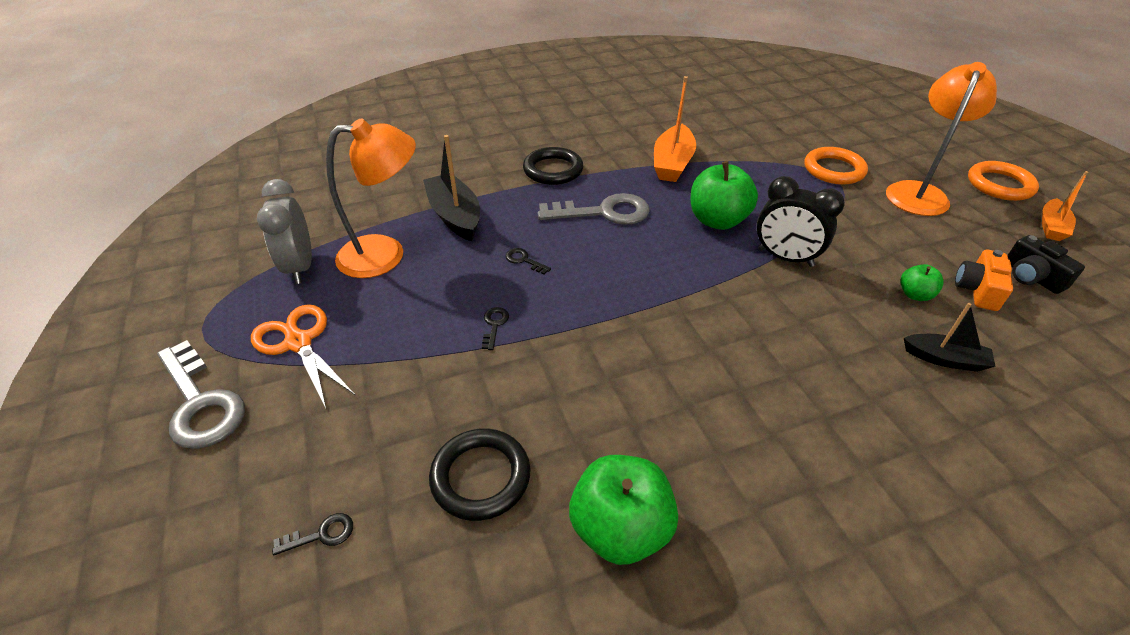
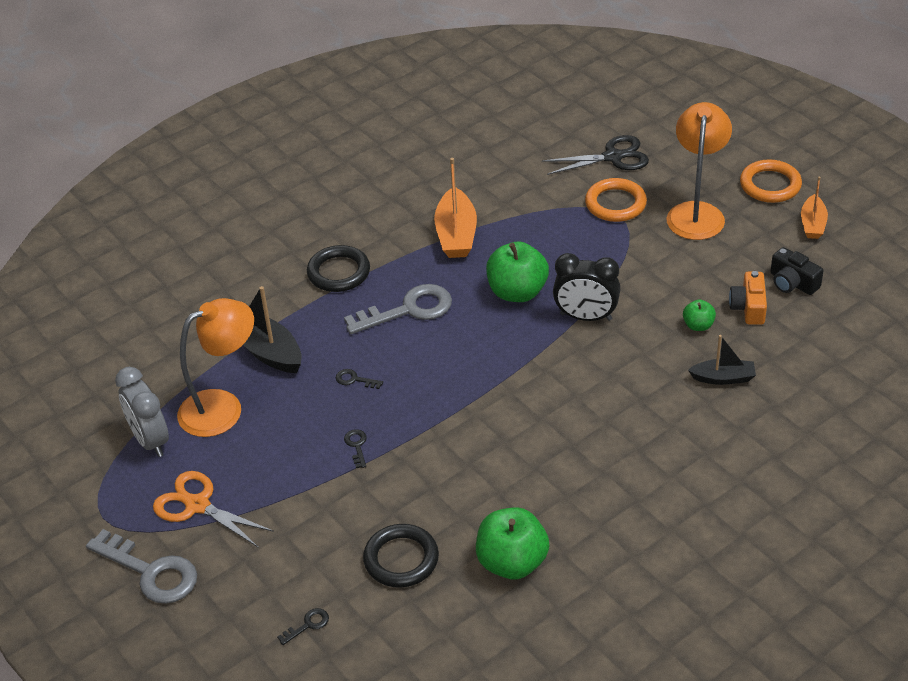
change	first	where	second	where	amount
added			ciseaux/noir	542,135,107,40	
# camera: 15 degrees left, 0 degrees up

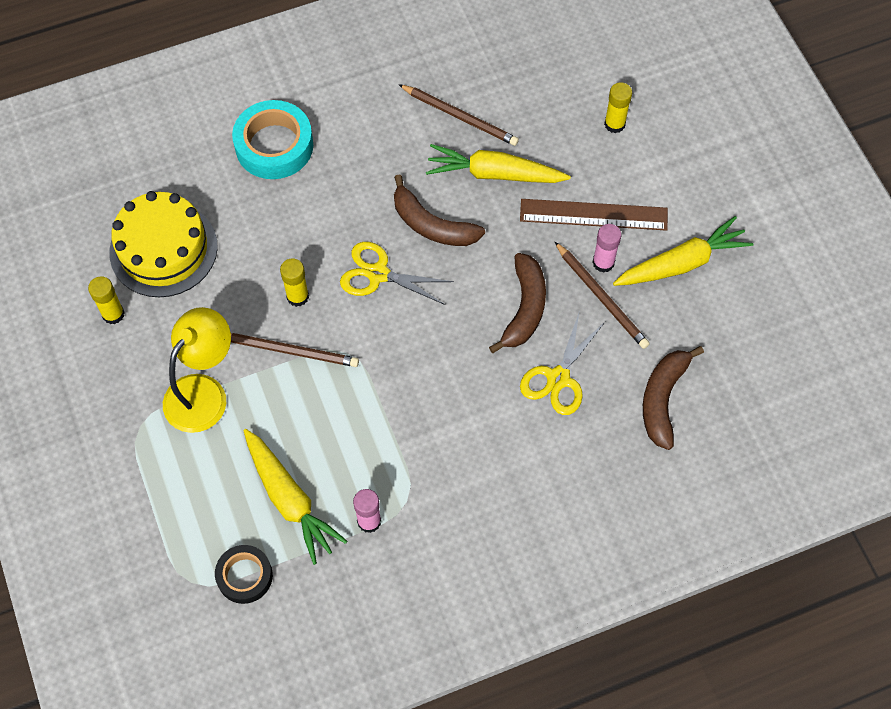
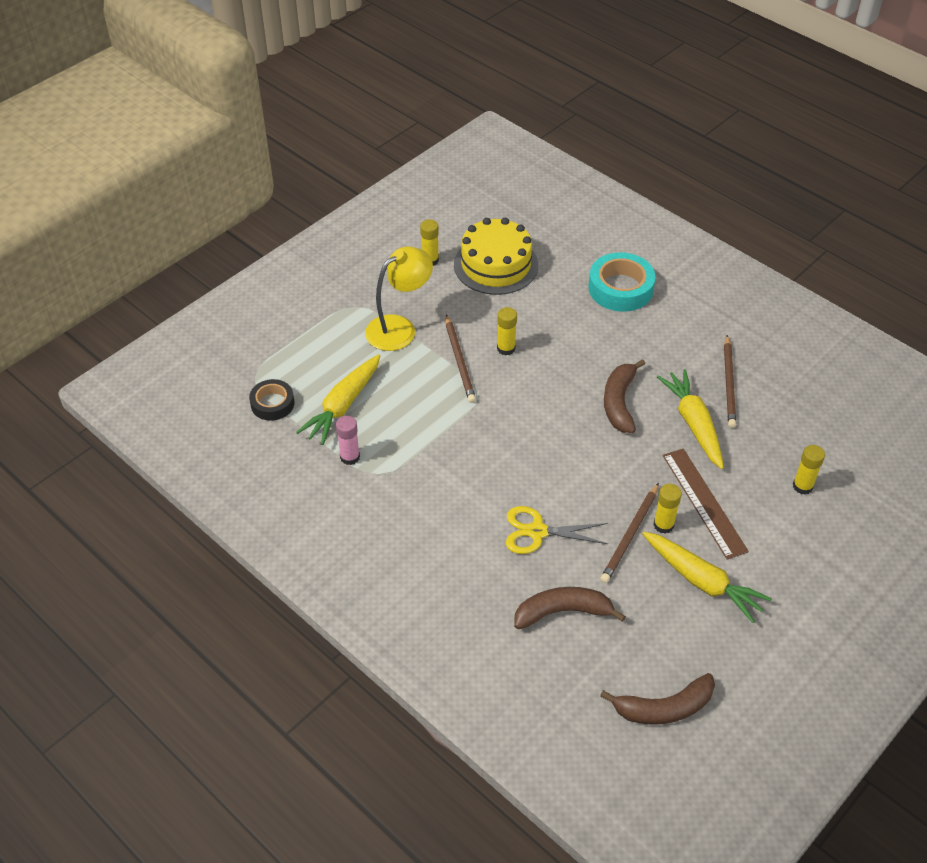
change	first	where	second	where	amount
turned	lampe/jaune	163,307,68,126		365,246,68,105	45 degrees counterclockwise
moved	banane/marron	489,253,57,100		600,673,115,52	
recoloured	bâton de colle/rose	592,224,29,49	bâton de colle/jaune	654,484,28,50	
removed	ciseaux/jaune	340,242,114,63			
# camera: 65 degrees right, 15 degrees down

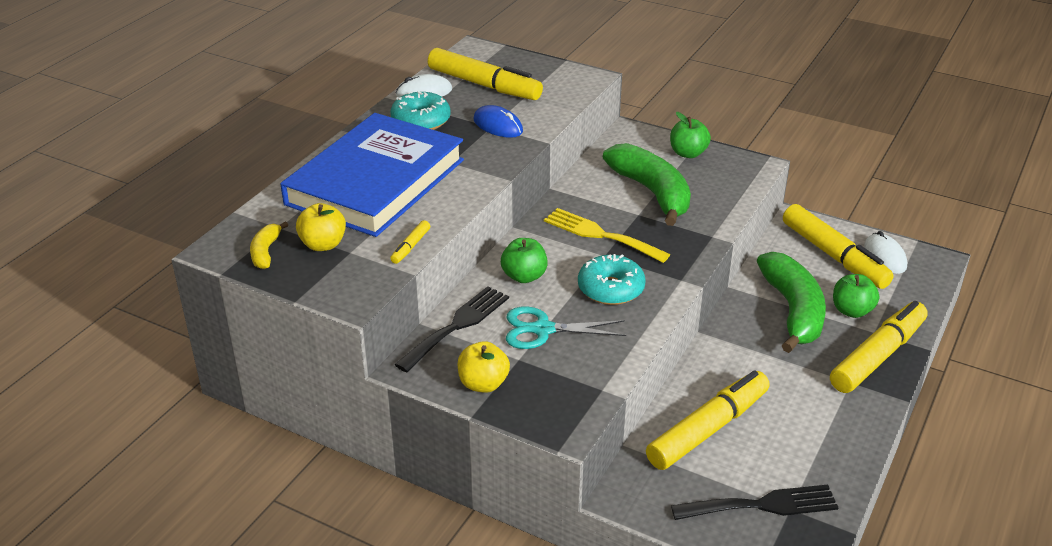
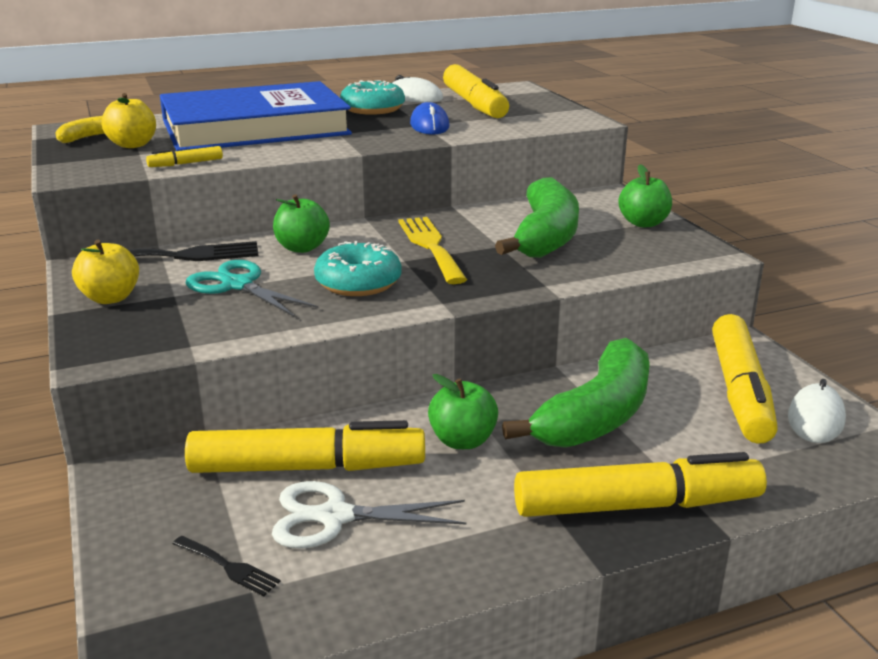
change	first	where	second	where	amount
resized	fourchette/noir	671,484,168,36		173,536,108,60	x0.50
added			ciseaux/blanc	272,481,194,67	
moved	pomme/vert	833,274,46,44		428,374,70,75	
# camera: 40 degrees right, 10 degrees down

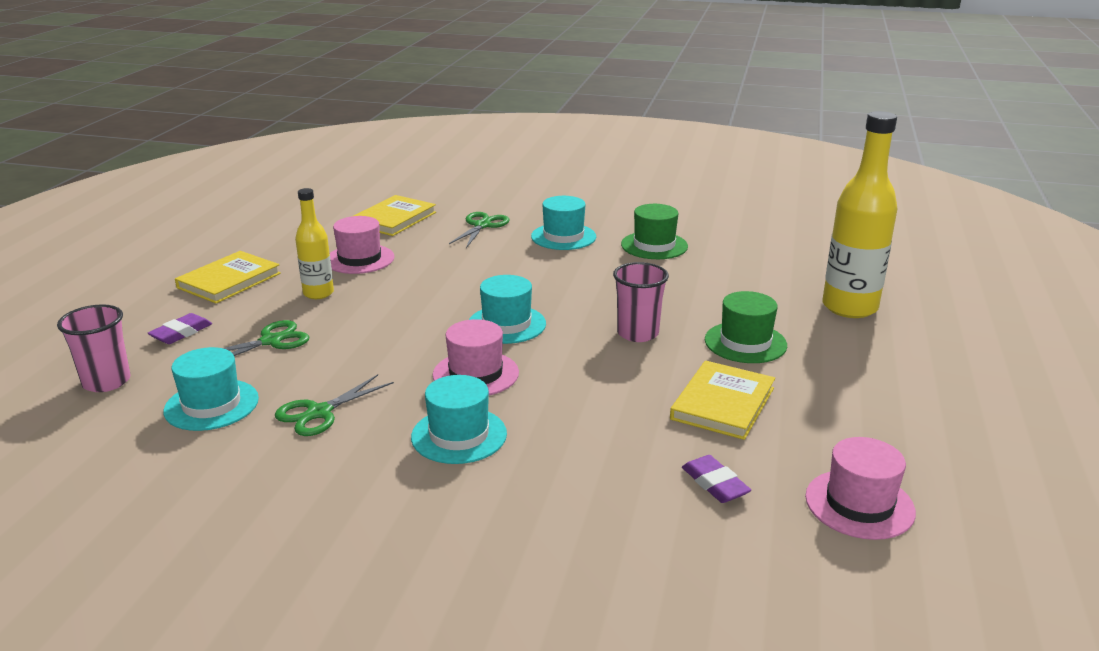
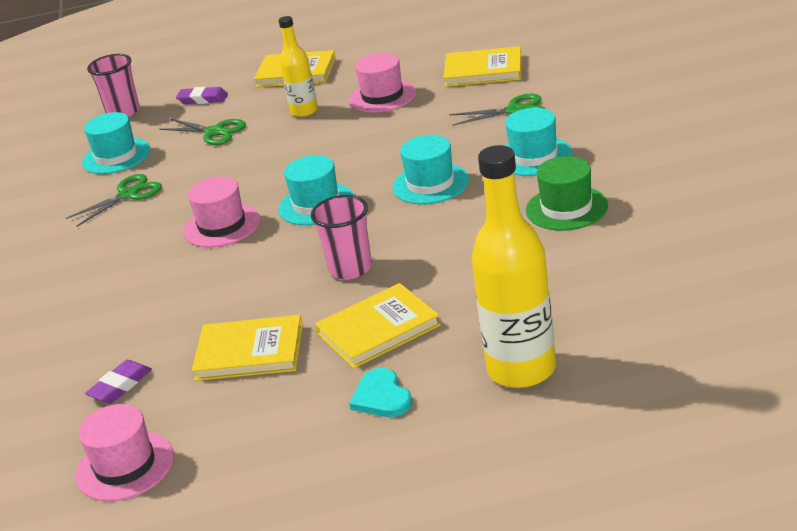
change	first	where	second	where	amount
turned	ciseaux/vert	275,374,119,62		66,174,96,53	120 degrees clockwise
replaced	chapeau/vert	705,291,82,72	livre/jaune	315,283,126,85	
added			cœur/turquoise	349,368,63,49	
moved	chapeau/turquoise	411,375,96,89		392,135,77,69	
# camera: 70 degrees right, 5 degrees up

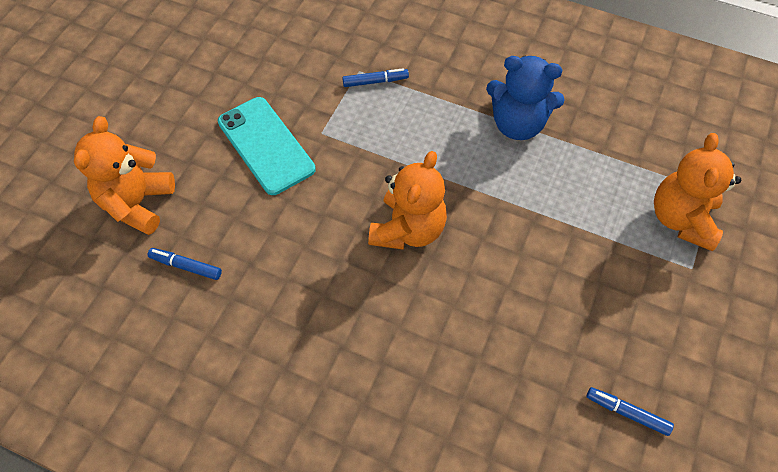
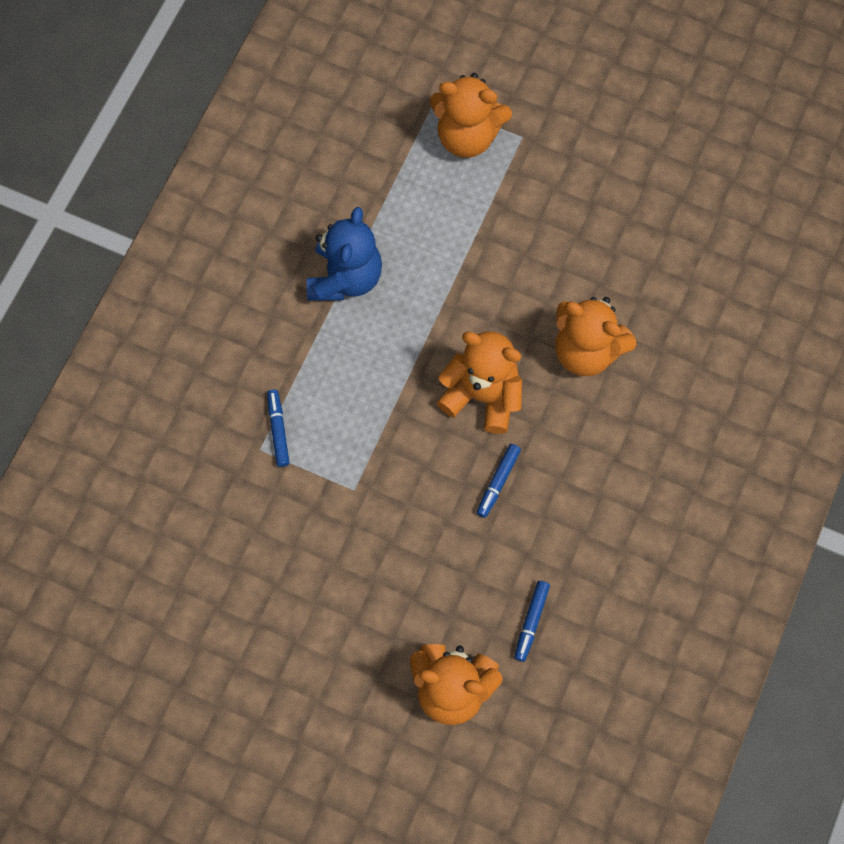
change	first	where	second	where	amount
moved	feutre/bleu	587,387,87,49		477,444,44,74	
added			ours en peluche/orange	555,297,82,79	
removed	téléphone/turquoise	218,97,98,98			
# camera: 90 degrees left, 10 degrees up

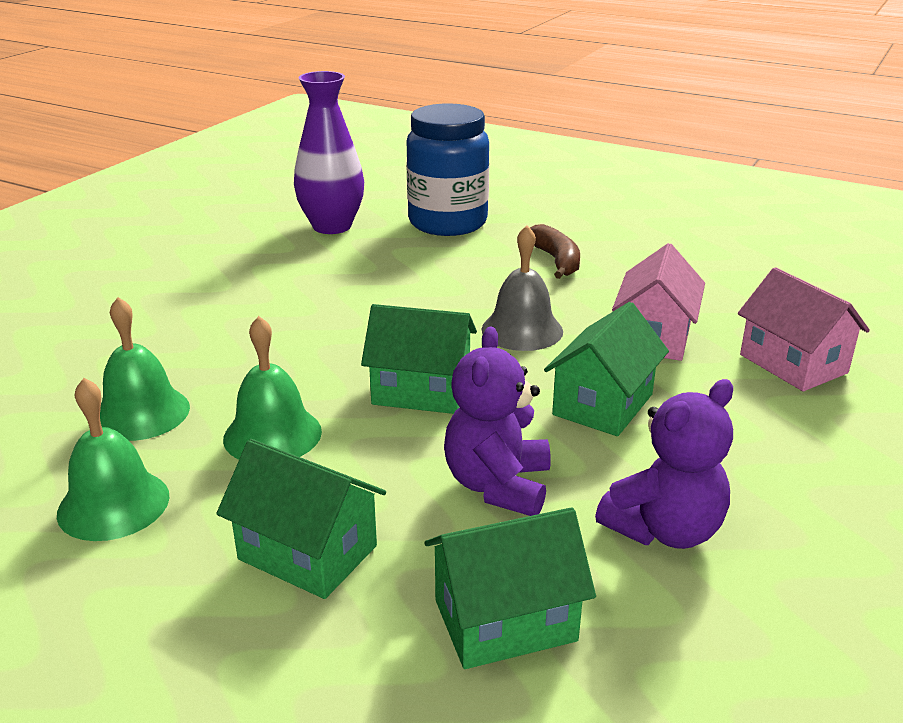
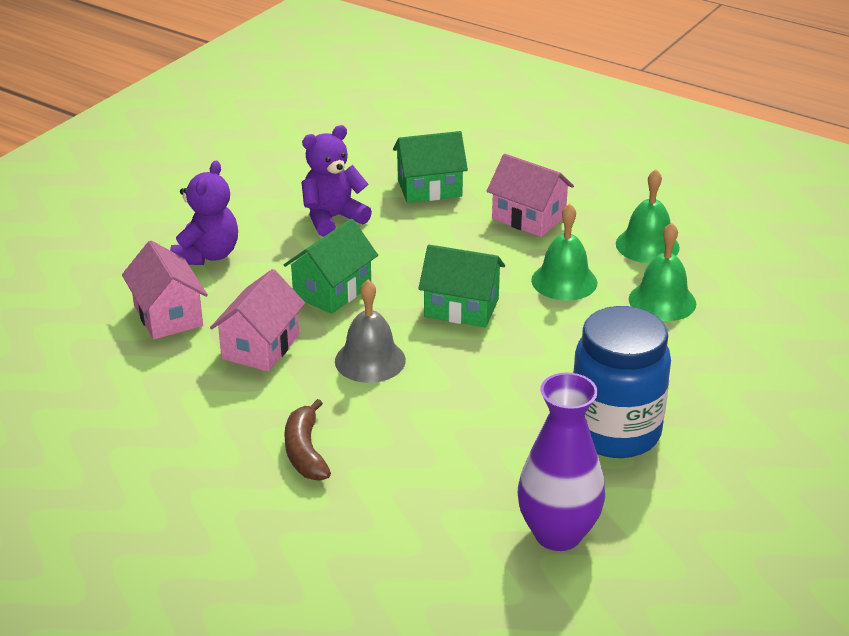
change	first	where	second	where	amount
moved	ours en peluche/violet	444,327,107,189		170,161,68,104	
recoloured	maison/vert	216,439,170,160	maison/rose	487,154,87,83	
moved	bocal/bleu	406,103,83,133		573,306,98,152	
# camera: 175 degrees left, 5 degrees up

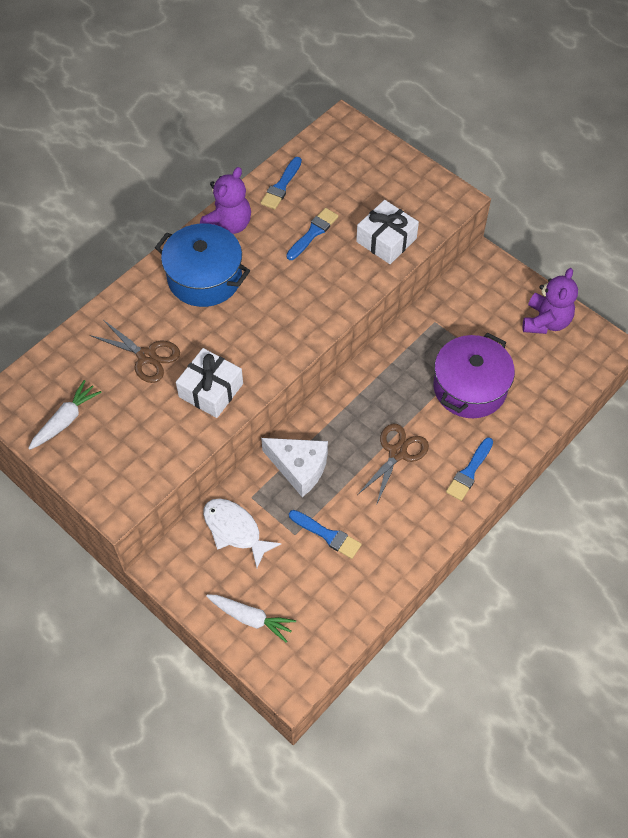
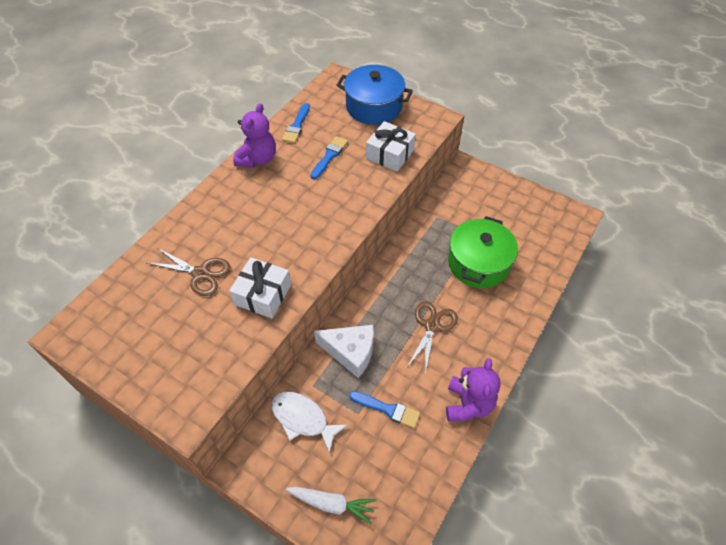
change	first	where	second	where	amount
moved	marmite/bleu	155,223,95,84		336,65,77,60	
moved	ours en peluche/violet	523,268,55,66		446,358,55,64	
recoloured	marmite/violet	433,333,82,85	marmite/vert	448,216,70,72	
removed	carotte/blanc	28,380,74,70			
removed	pinceau/bleu	446,437,47,64			
# camera: 10 degrees left, 5 degrees down

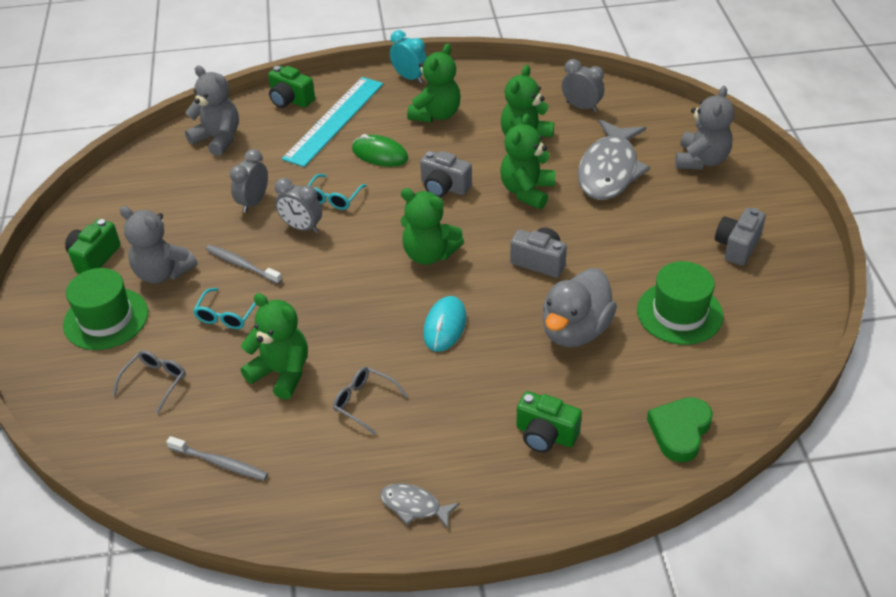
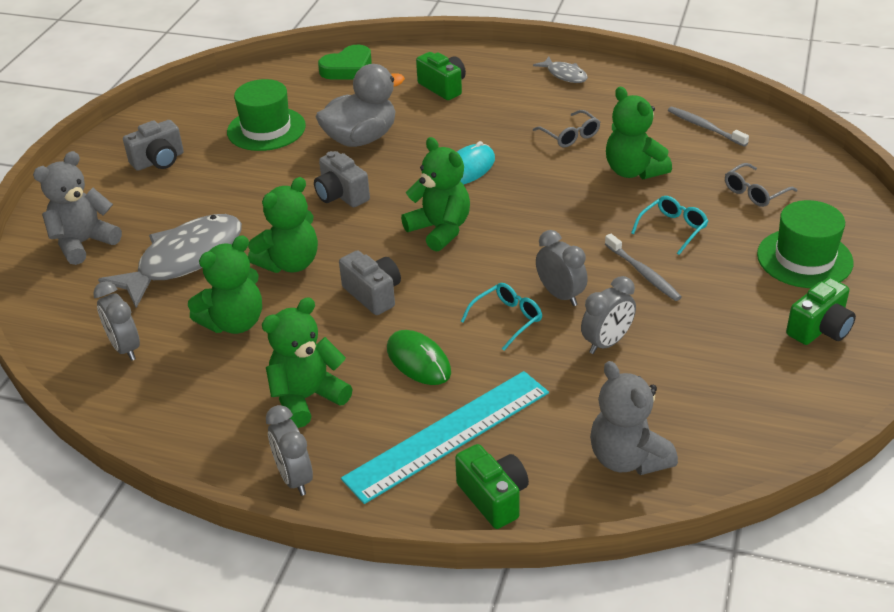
change	first	where	second	where	amount
recoloured	réveil/turquoise	390,30,37,53	réveil/gris	266,405,47,91	
removed	ours en peluche/gris	120,206,77,77			
# camera: 155 degrees left, 5 degrees down

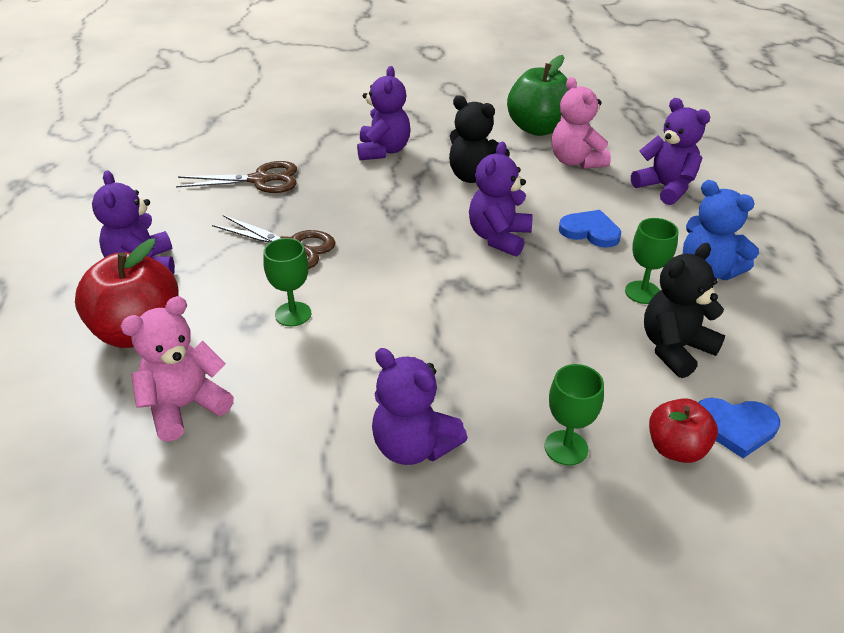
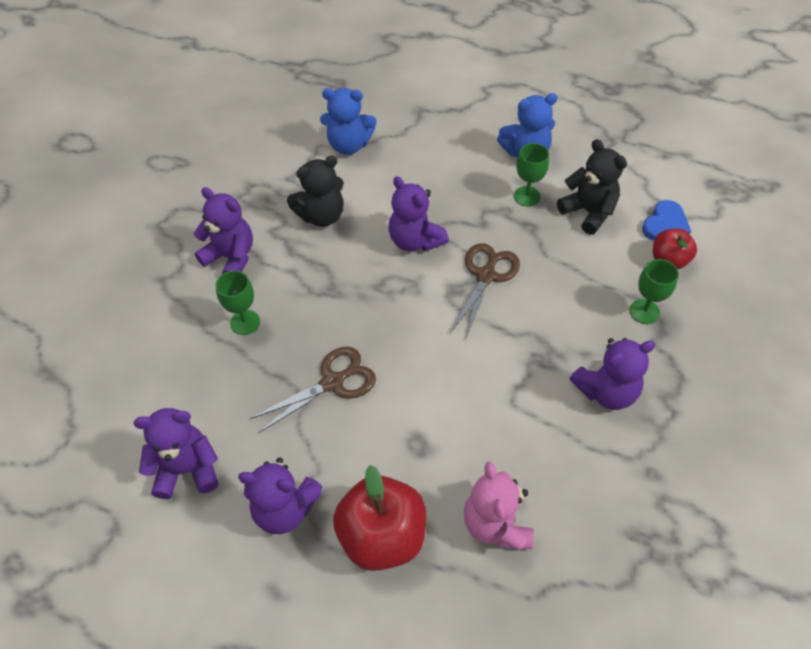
change	first	where	second	where	amount
moved	ours en peluche/violet	631,98,79,107		134,408,84,91	
moved	verre à pied/vert	263,238,48,89		216,270,44,65	
recoloured	ours en peluche/rose	552,77,59,92	ours en peluche/bleu	320,88,57,67	
moved	ciseaux/marron	176,161,121,32		450,243,70,97	
turned	ours en peluche/noir	644,243,81,135		557,139,70,96	150 degrees clockwise
removed	pomme/vert	507,55,61,81			
removed	cœur/bleu	559,210,62,38			
# camera: 60 degrees left, 15 degrees up

